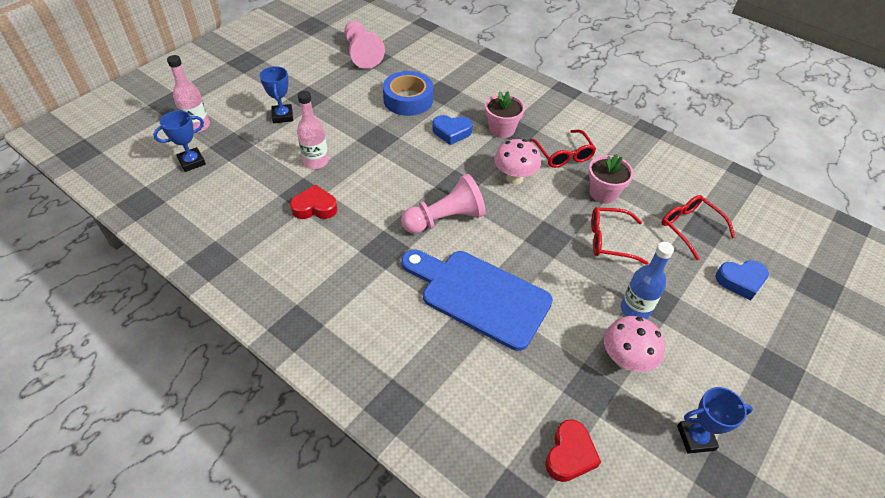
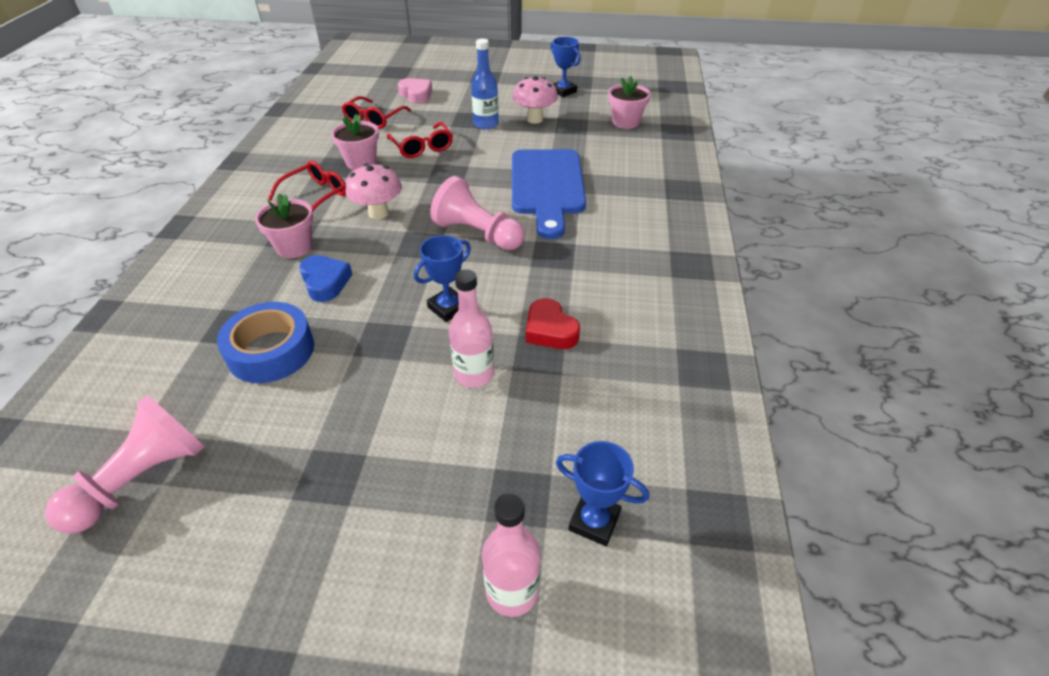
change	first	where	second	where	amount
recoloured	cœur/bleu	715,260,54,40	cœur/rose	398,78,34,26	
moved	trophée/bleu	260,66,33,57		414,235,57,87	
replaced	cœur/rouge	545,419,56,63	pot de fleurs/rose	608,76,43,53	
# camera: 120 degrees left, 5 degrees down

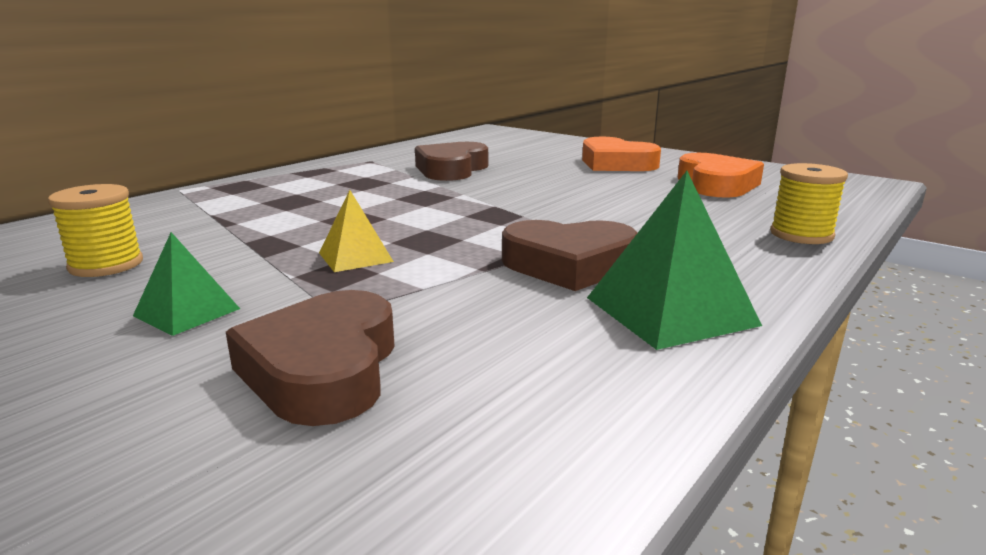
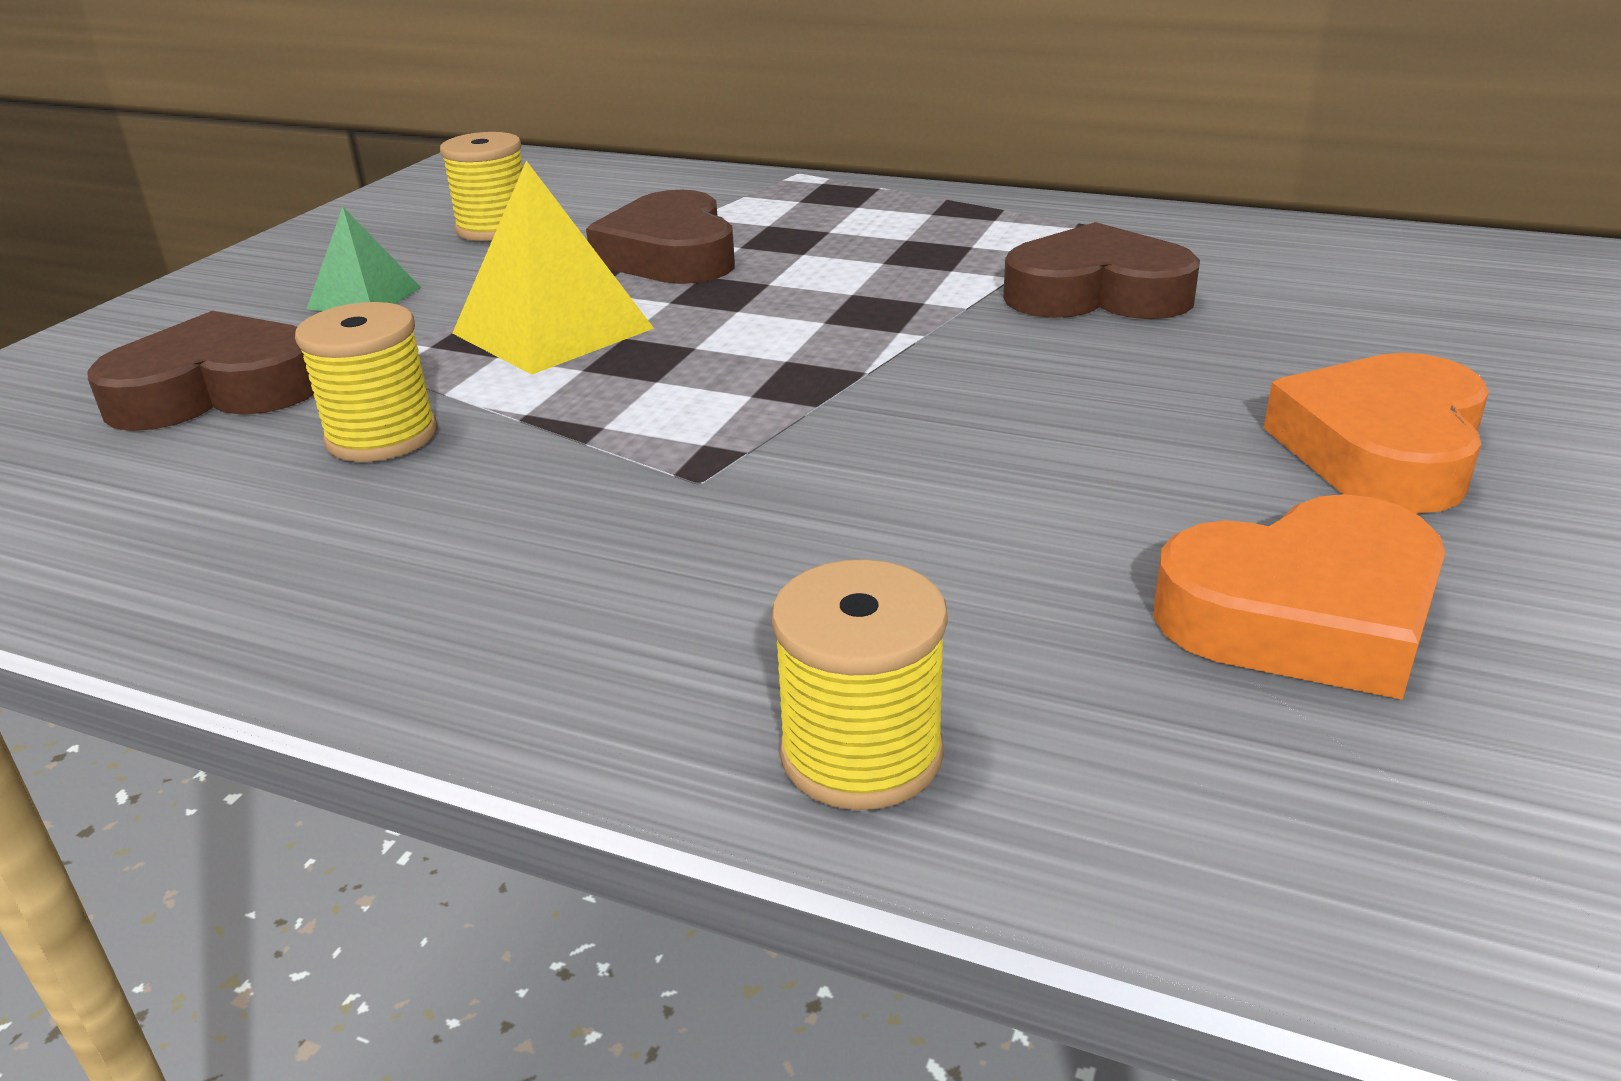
change	first	where	second	where	amount
added			bobine/jaune	295,302,142,160	
resized	pyramide/jaune	319,190,75,82		452,161,202,214	x1.69
moved	cœur/marron	502,220,135,71		586,190,149,94	
removed	pyramide/vert	587,171,175,179			
# camera: 75 degrees right, 10 degrees up

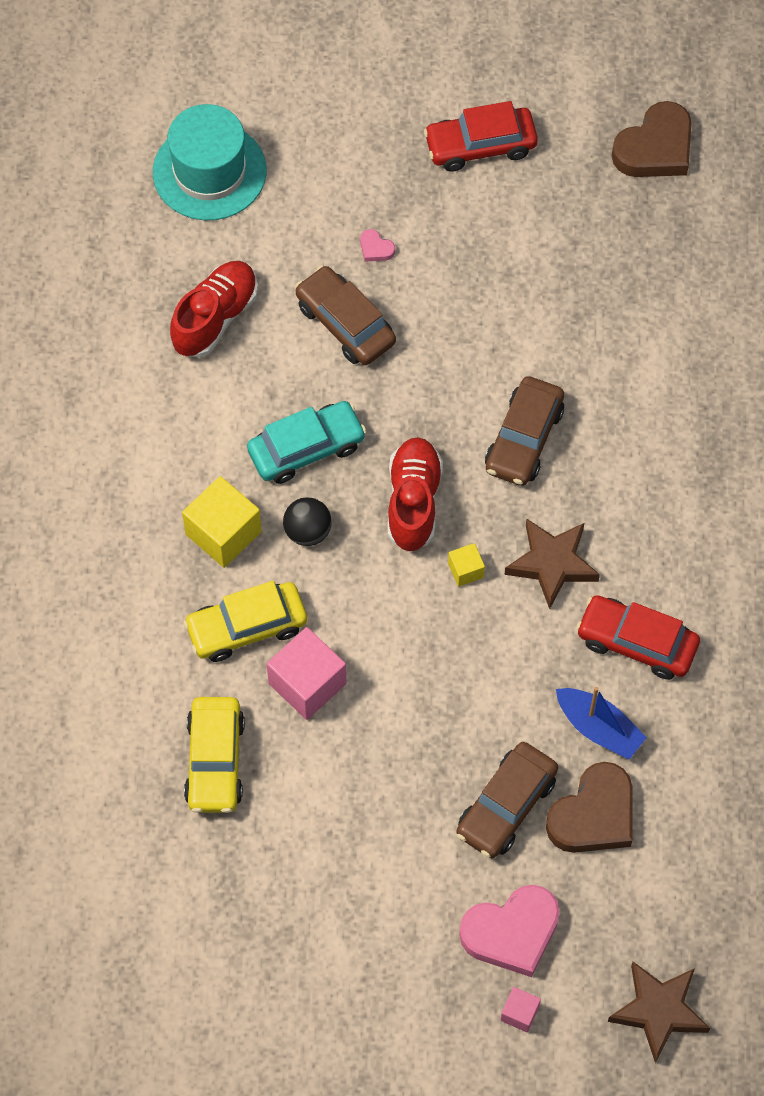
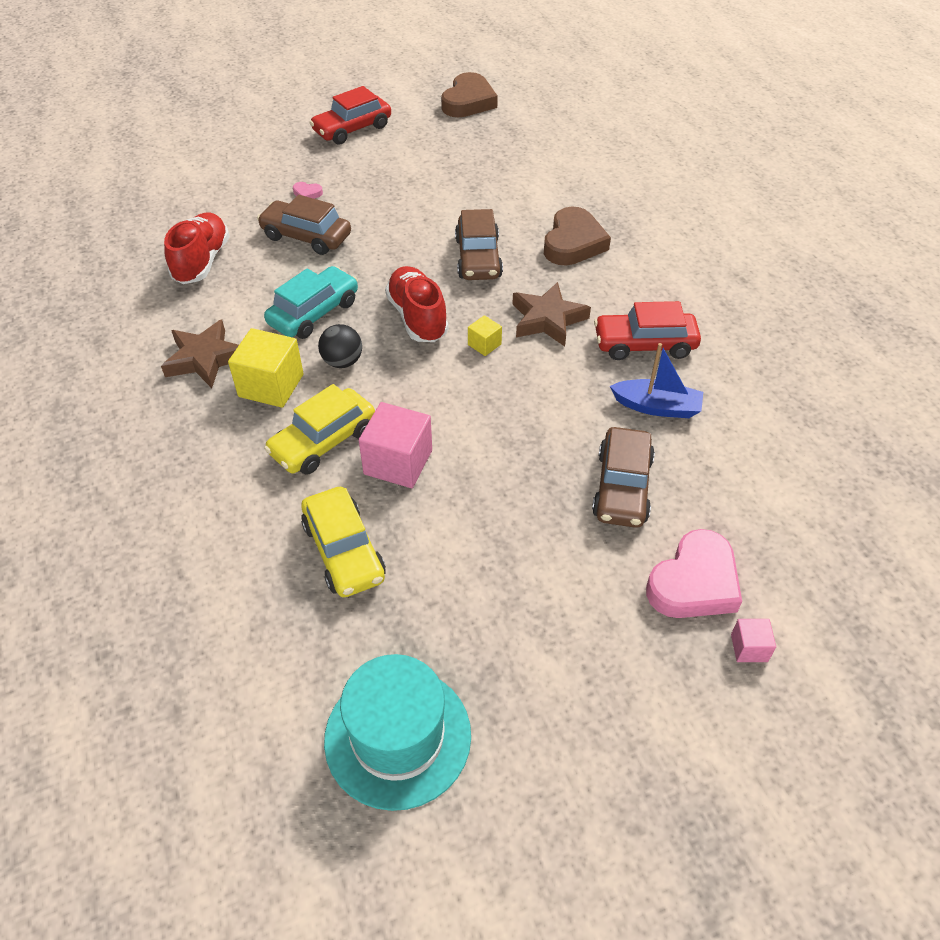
change	first	where	second	where	amount
moved	étoile/marron	608,962,102,101		161,319,78,69	
moved	chapeau/turquoise	153,104,113,116		324,654,147,157	
moved	cœur/marron	546,762,87,91		544,207,67,58	
# camera: 25 degrees left, 15 degrees down

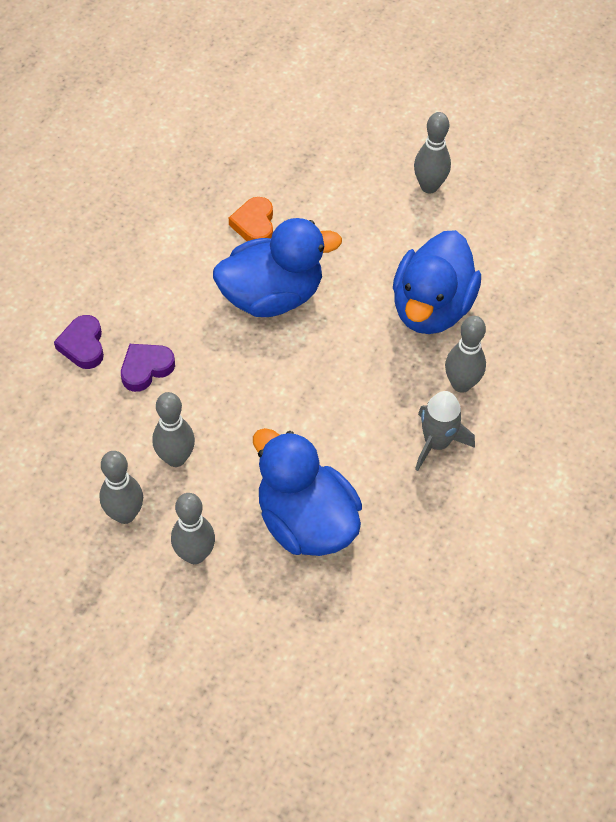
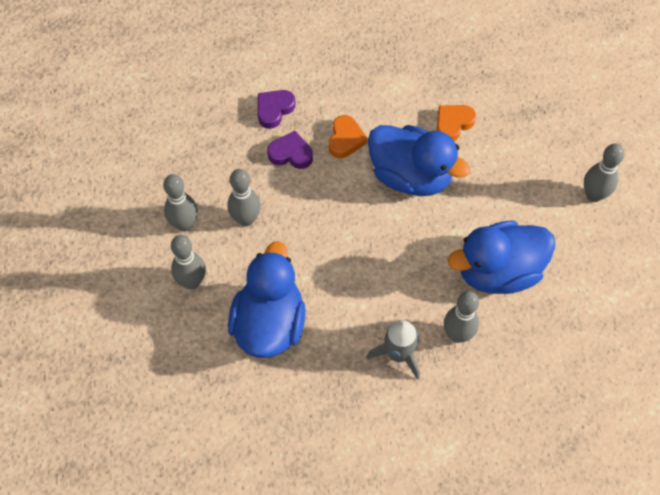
change	first	where	second	where	amount
added			cœur/orange	329,115,38,43	
# camera: 50 degrees right, 5 degrees up

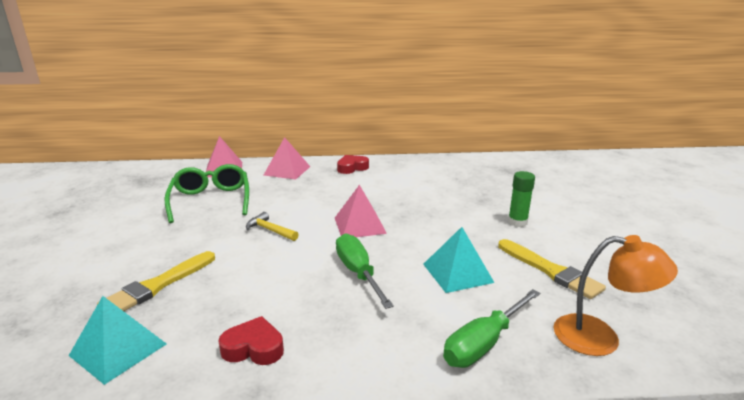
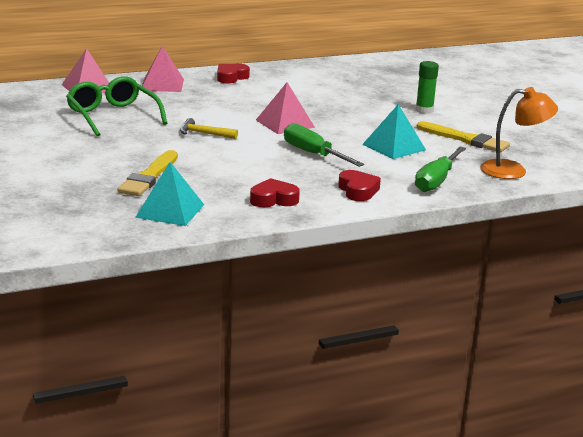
change	first	where	second	where	amount
added			cœur/rouge	338,170,43,31	
# camera: 20 degrees left, 0 degrees up

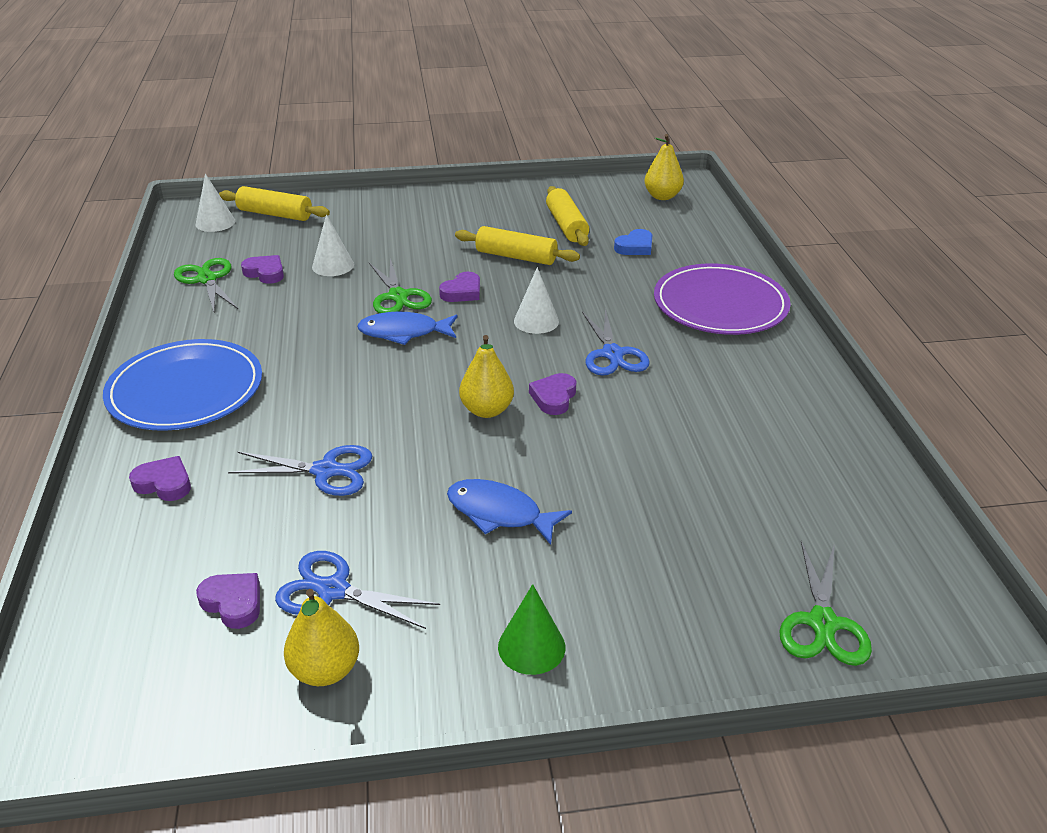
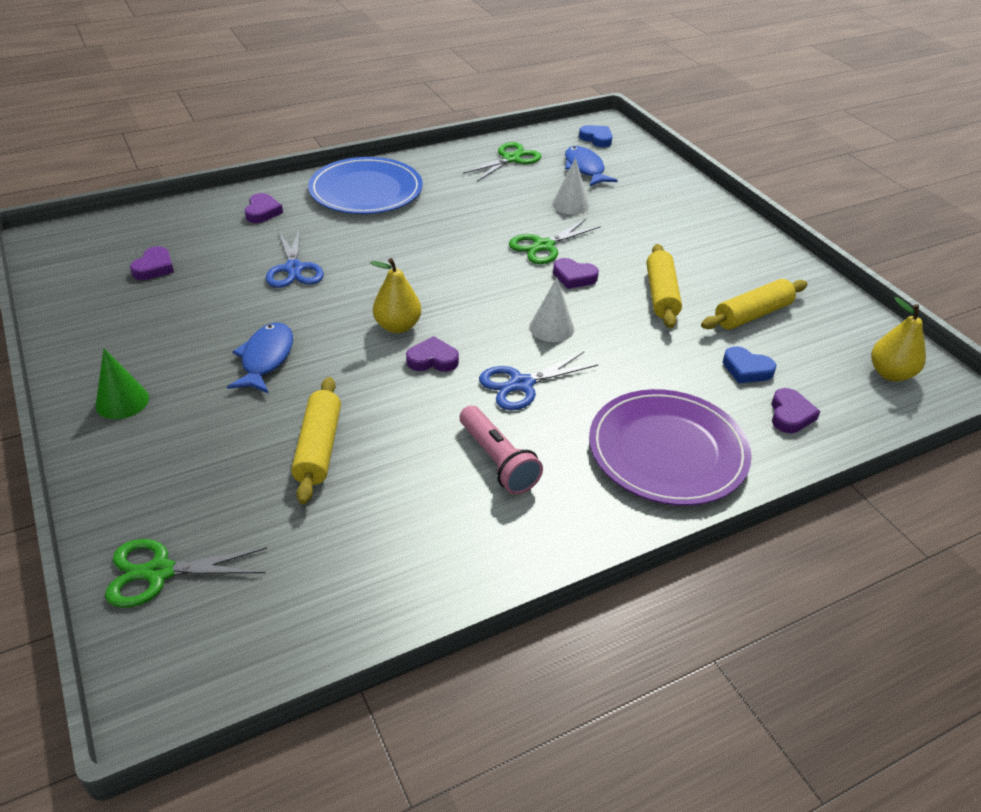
change	first	where	second	where	amount
moved	rouleau à pâtisserie/jaune	219,186,111,35		291,377,50,127	
added			lampe de poche/rose	460,405,83,89	
moved	poisson/bleu	357,311,100,34		565,146,53,40	
replaced	cône/blanc	196,173,39,59	cœur/bleu	579,125,33,22	
moved	cœur/violet	241,255,43,29		771,388,50,45	
removed	ciseaux/bleu	275,551,165,78			
removed	poire/jaune	284,589,75,97			
# camera: 70 degrees right, 5 degrees up

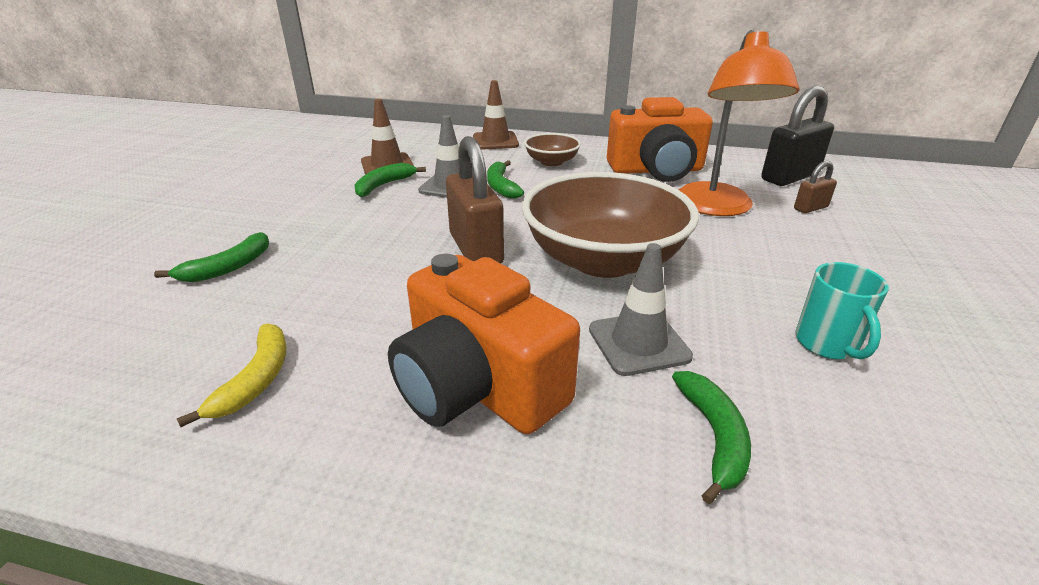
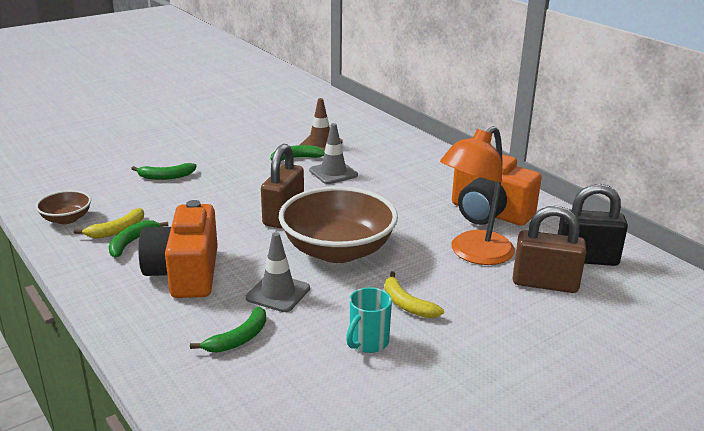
change	first	where	second	where	amount
moved	bol/marron	524,133,57,33		36,190,55,34	
moved	banane/vert	487,160,37,39		109,220,60,38	
added			banane/jaune	385,271,59,47	
resized	cadenas/marron	794,161,43,52		513,206,73,87	x2.01
removed	cône de chantier/marron	473,80,46,70			
# camera: 40 degrees right, 5 degrees down

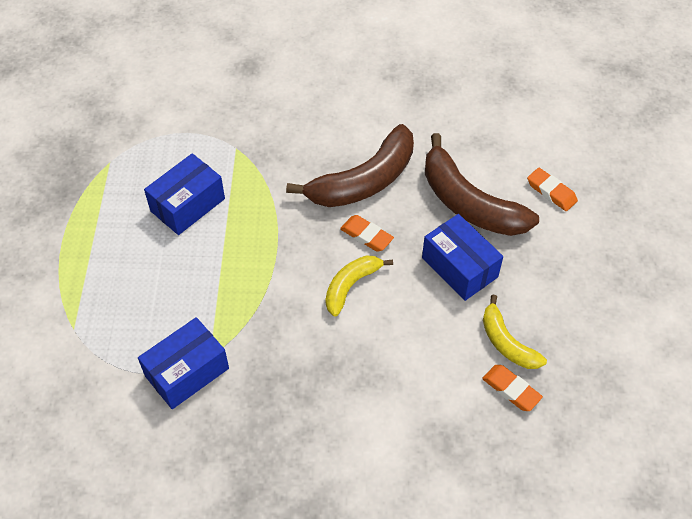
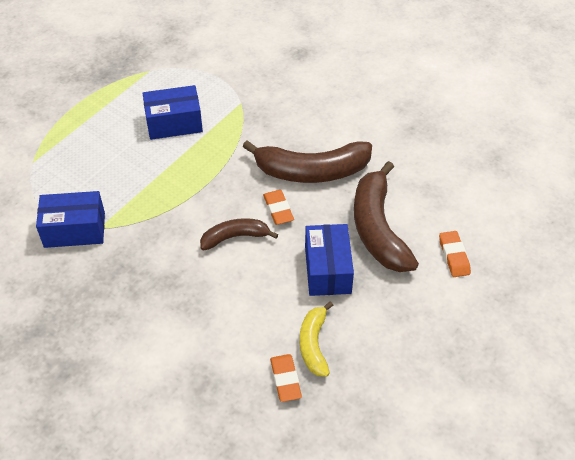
change	first	where	second	where	amount
recoloured	banane/jaune	325,255,68,62	banane/marron	200,218,78,33	
# camera: 35 degrees right, 5 degrees down

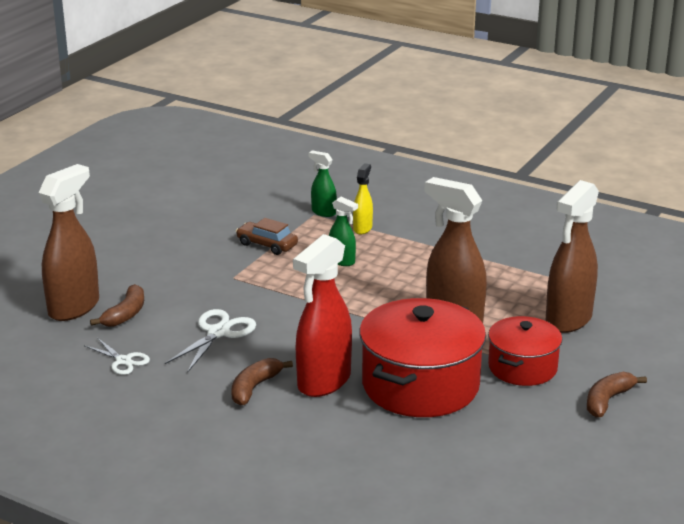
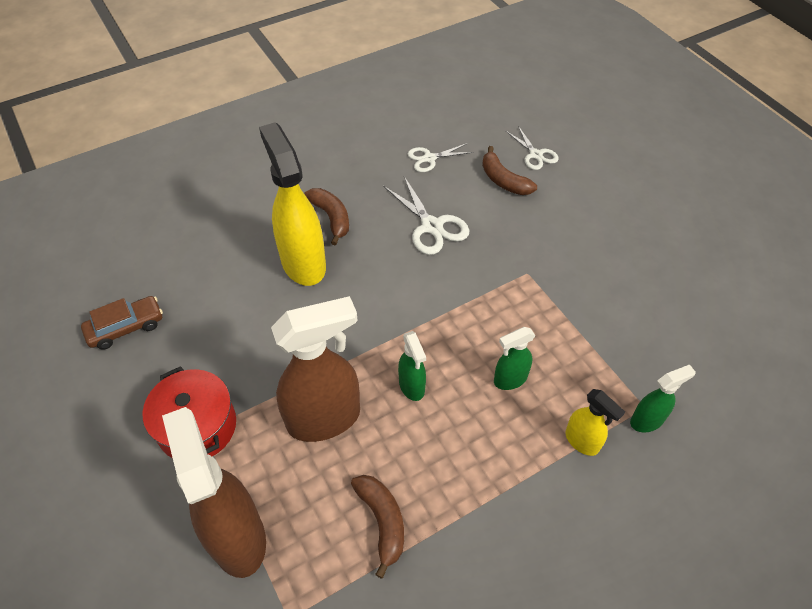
change	first	where	second	where	amount
moved	voiture/marron	236,218,62,37		81,296,82,54	
recoloured	vaporisateur/rouge	293,234,59,163	vaporisateur/jaune	259,122,67,164	
moved	banane/marron	587,372,60,46		351,475,53,104	
added			vaporisateur/vert	398,331,28,70	
replaced	vaporisateur/marron	39,164,60,157	ciseaux/blanc	506,126,53,44	
removed	marmite/rouge	359,298,127,119			
# camera: 120 degrees right, 25 degrees up

